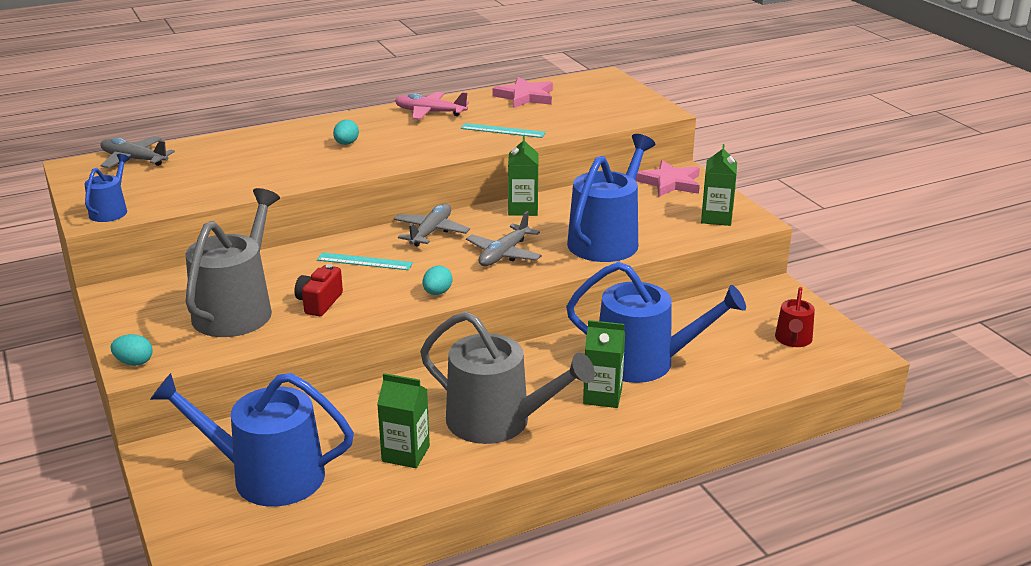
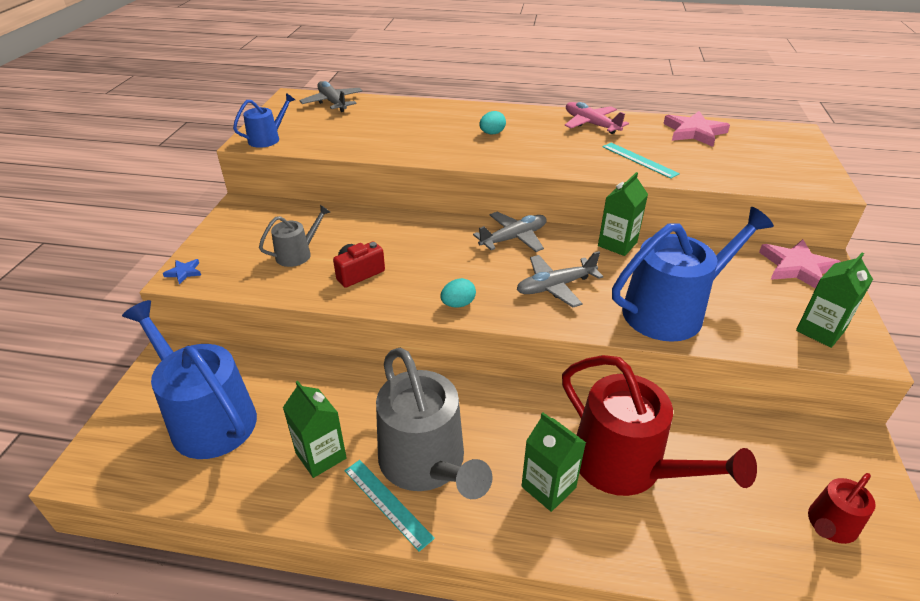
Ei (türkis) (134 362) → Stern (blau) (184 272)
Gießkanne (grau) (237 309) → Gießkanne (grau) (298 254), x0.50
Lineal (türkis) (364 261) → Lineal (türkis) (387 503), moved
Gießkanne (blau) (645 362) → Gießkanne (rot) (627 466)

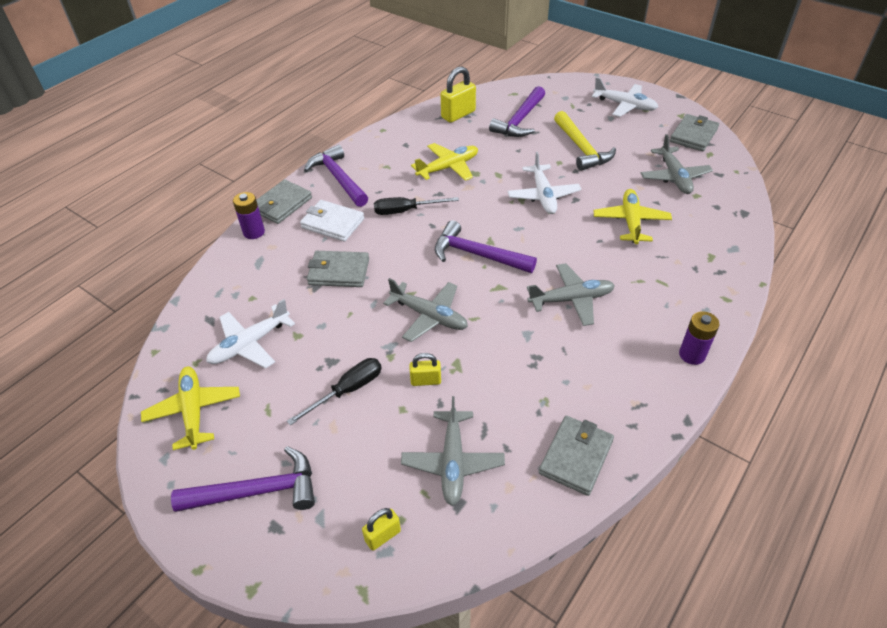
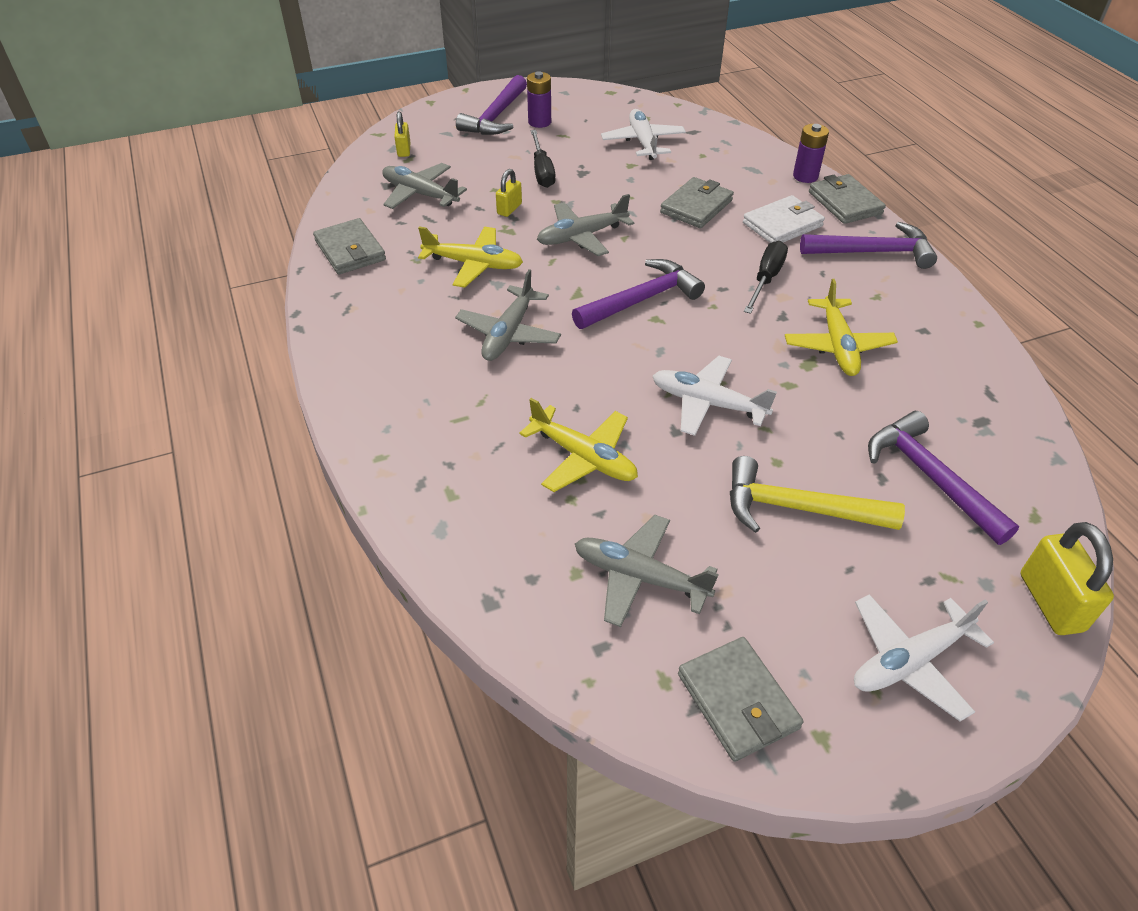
Flugzeug (gelb) (194 411) → Flugzeug (gelb) (474 264), moved
Batterie (lila) (692 355) → Batterie (lila) (539 122), moved
Vorhängeschloss (gelb) (458 114) → Vorhängeschloss (gelb) (1050 602), moved

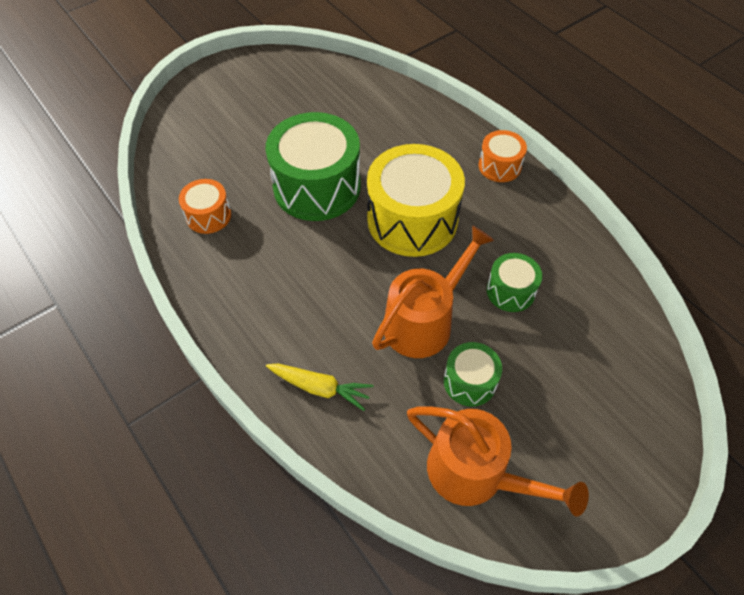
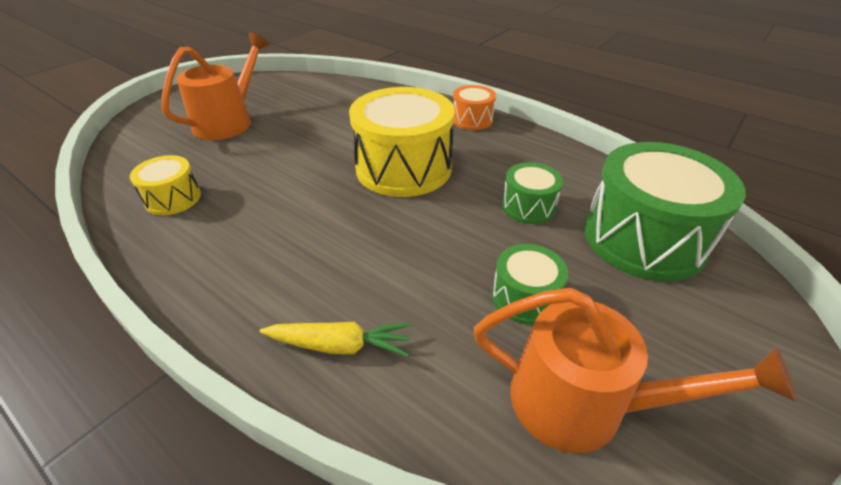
Trommel (orange) (208 215) → Trommel (gelb) (173 198)
Gießkanne (orange) (424 321) → Gießkanne (orange) (228 121), moved
Trommel (grün) (317 186) → Trommel (grün) (643 238), moved

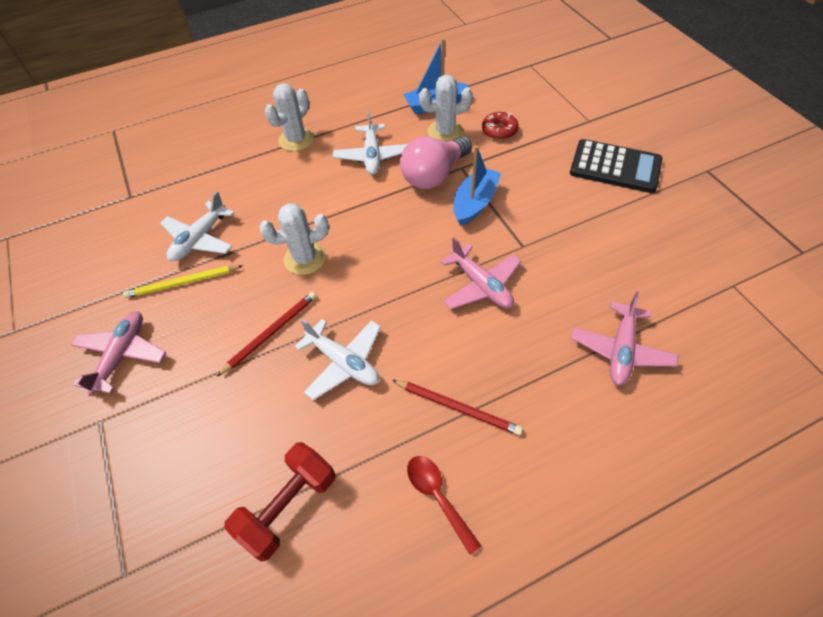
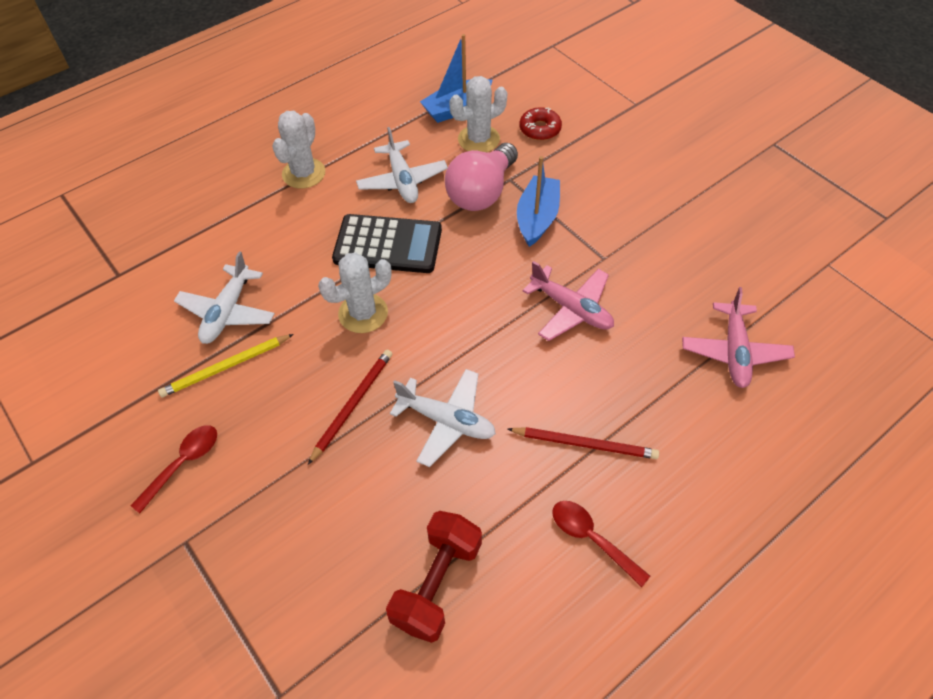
Flugzeug (rosa) (122 355) → Löffel (rot) (183 464)
Taschenrechner (schwarz) (615 167) → Taschenrechner (schwarz) (388 245), moved

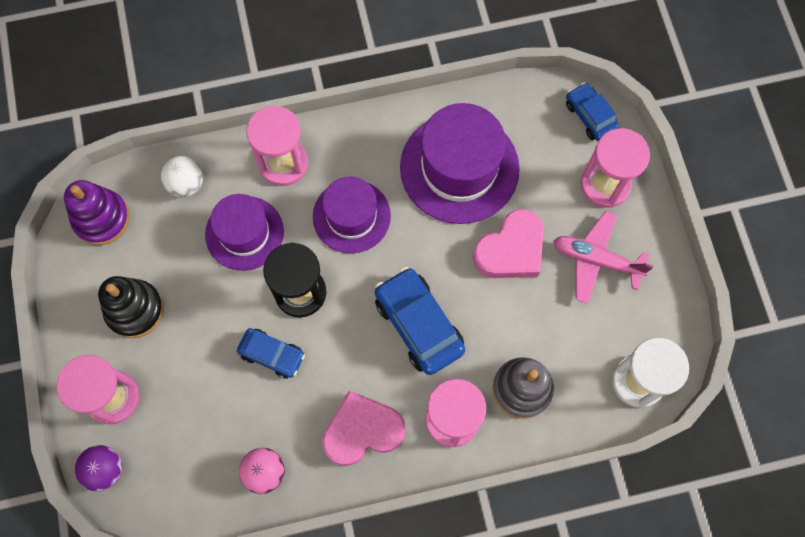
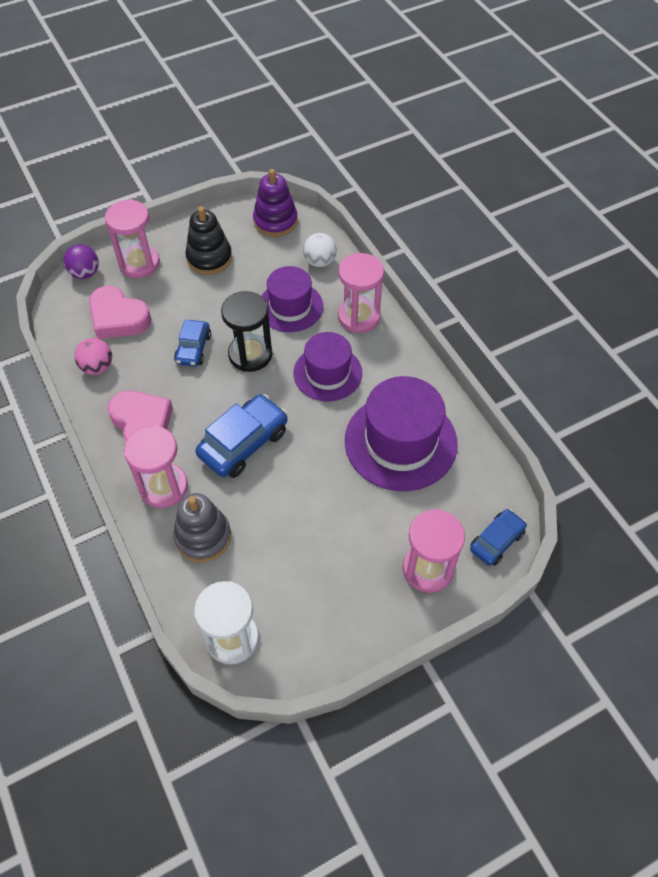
Herz (rosa) (511 250) → Herz (rosa) (118 318), moved
Flugzeug (rosa) (596 260) → -

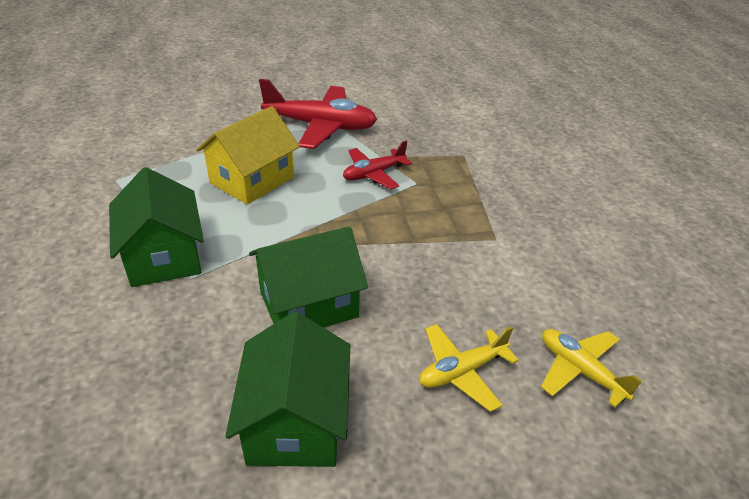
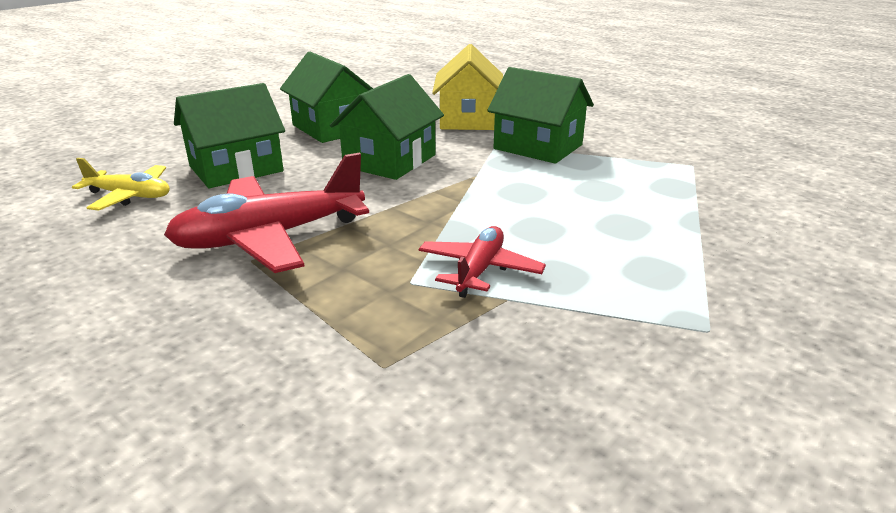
Flugzeug (rot) (321 126) → Flugzeug (rot) (270 237), moved
Flugzeug (gelb) (461 372) → Haus (grün) (236 169)
Haus (gelb) (252 180) → Haus (gelb) (468 119), moved

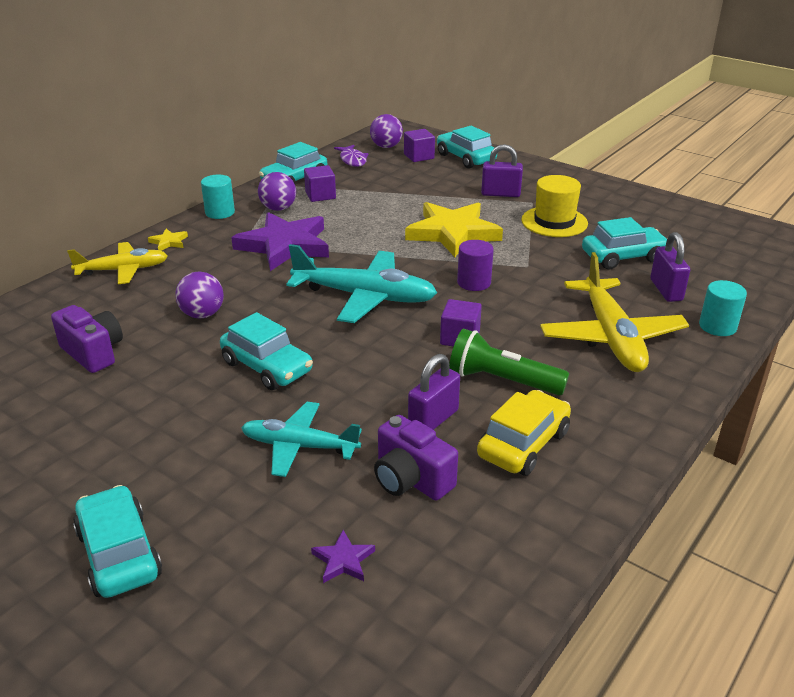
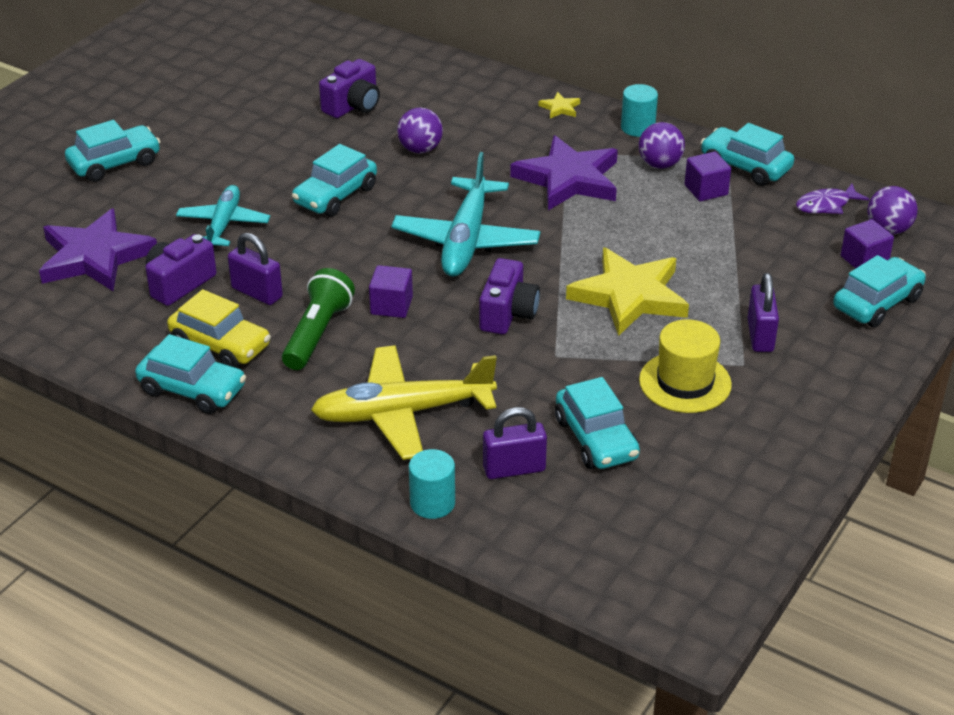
Stern (lila) (343 560) → Stern (lila) (95 257), x2.49
- → Auto (türkis) (192 390)
Vollzylinder (lila) (474 282) → Kamera (lila) (508 314)
Flugzeug (gelb) (122 270) → -

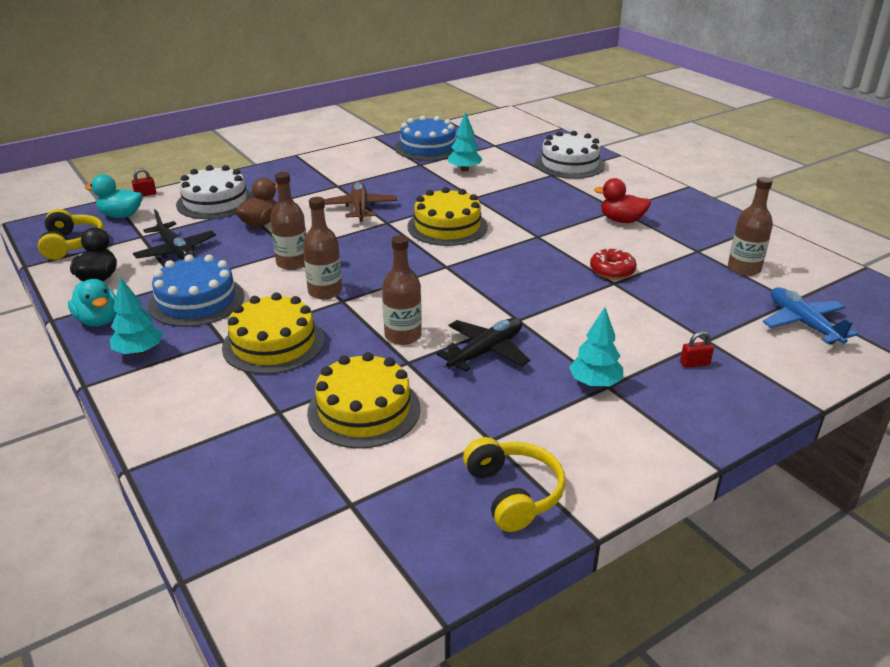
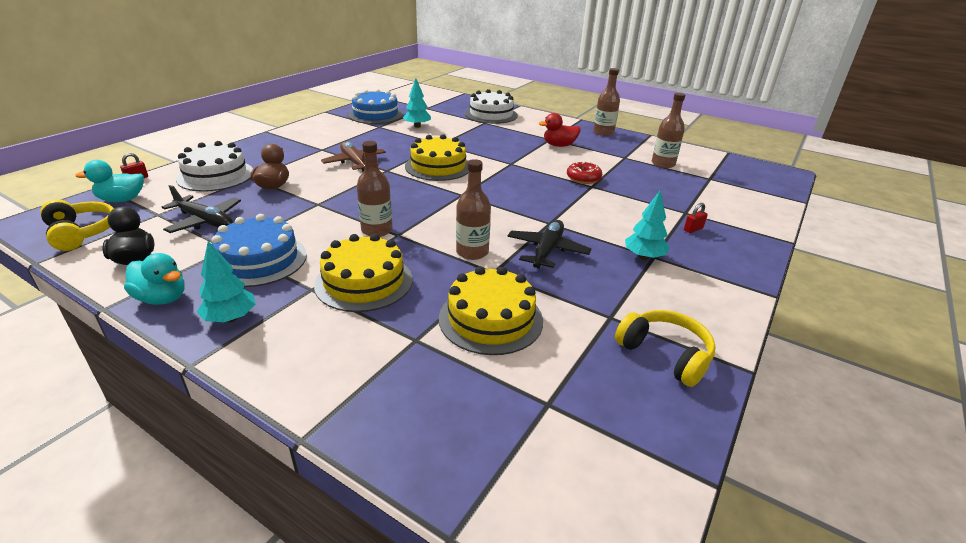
Flasche (braun) (292 263) → Flasche (braun) (603 132), moved
Flugzeug (blau) (803 323) → -

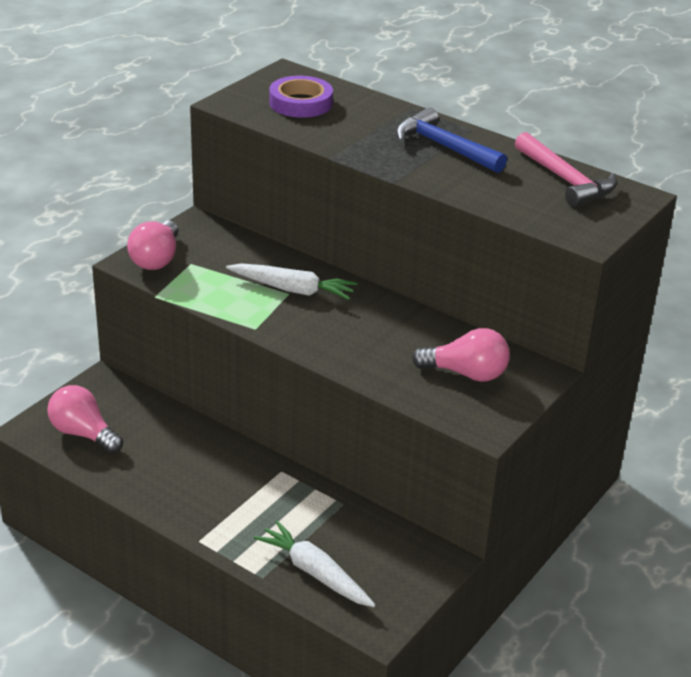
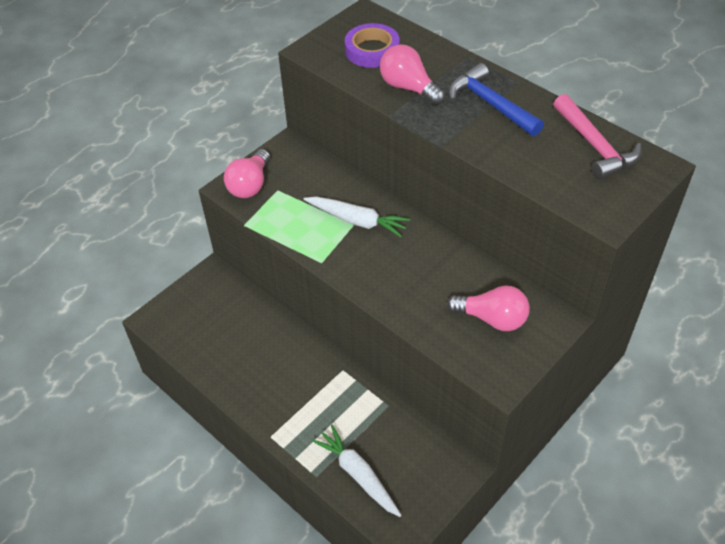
Glühbirne (rosa) (83 434) → Glühbirne (rosa) (408 88), moved

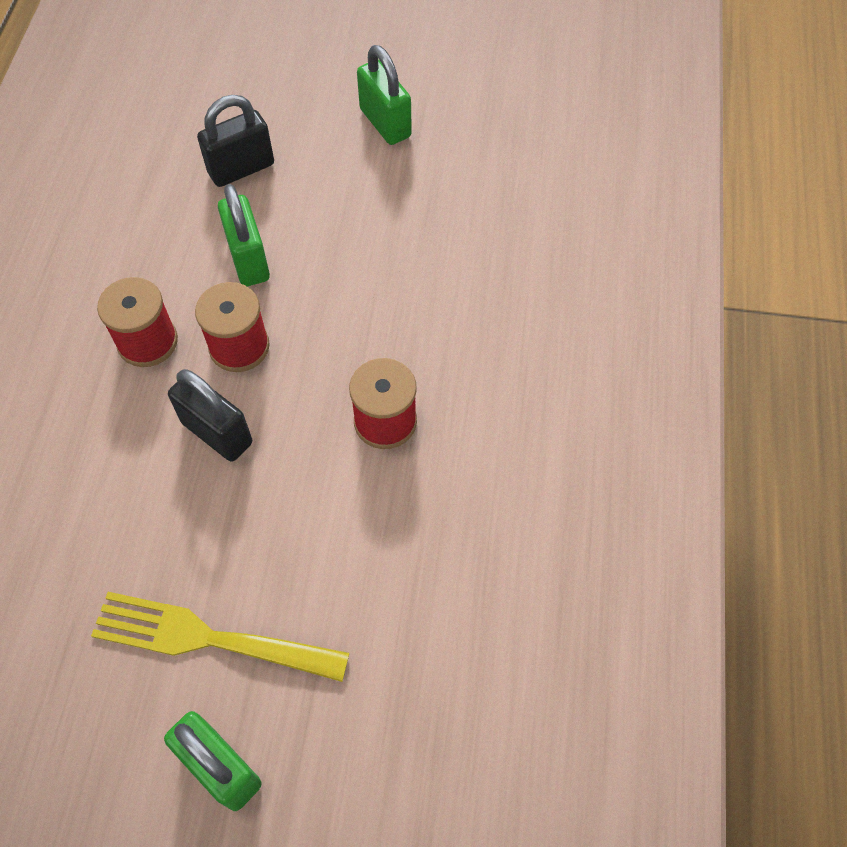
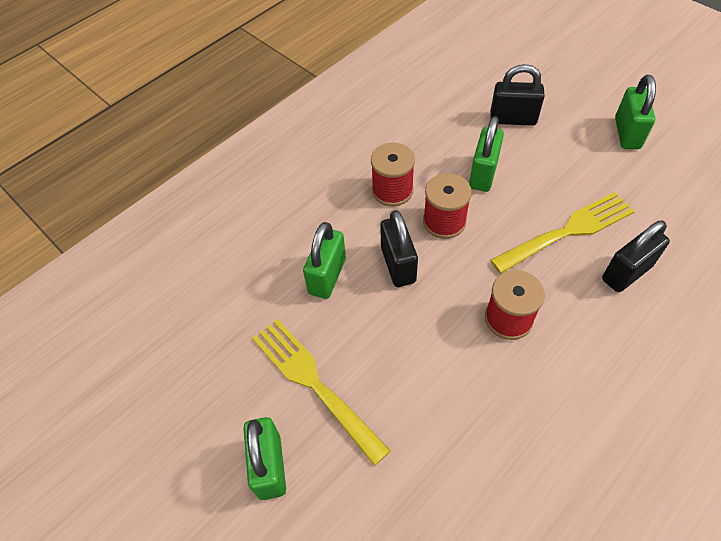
- → Vorhängeschloss (grün) (327 276)
- → Gabel (gelb) (568 231)
- → Vorhängeschloss (schwarz) (626 273)

